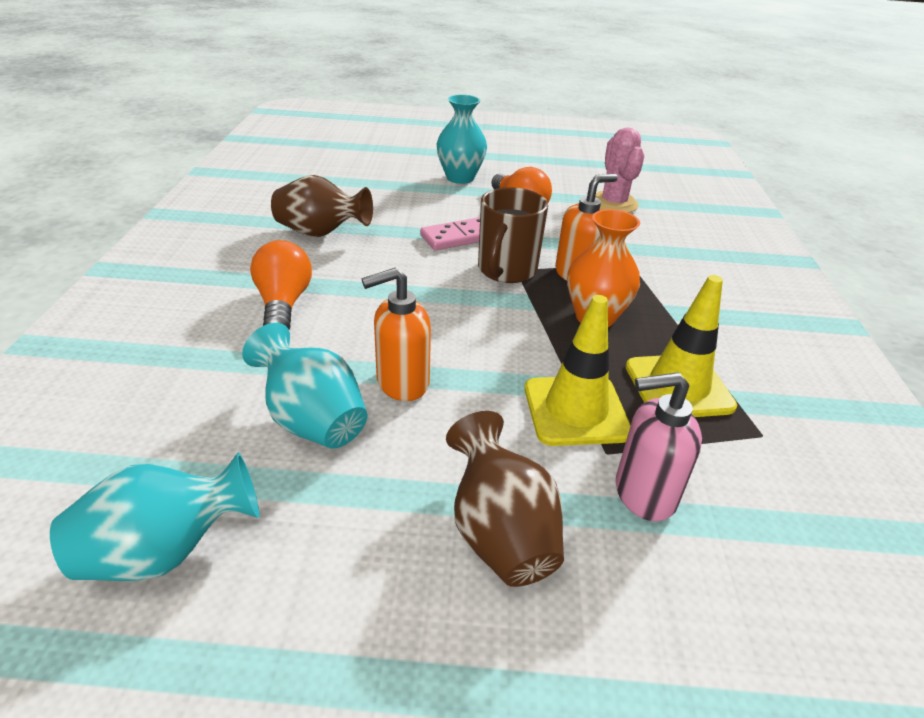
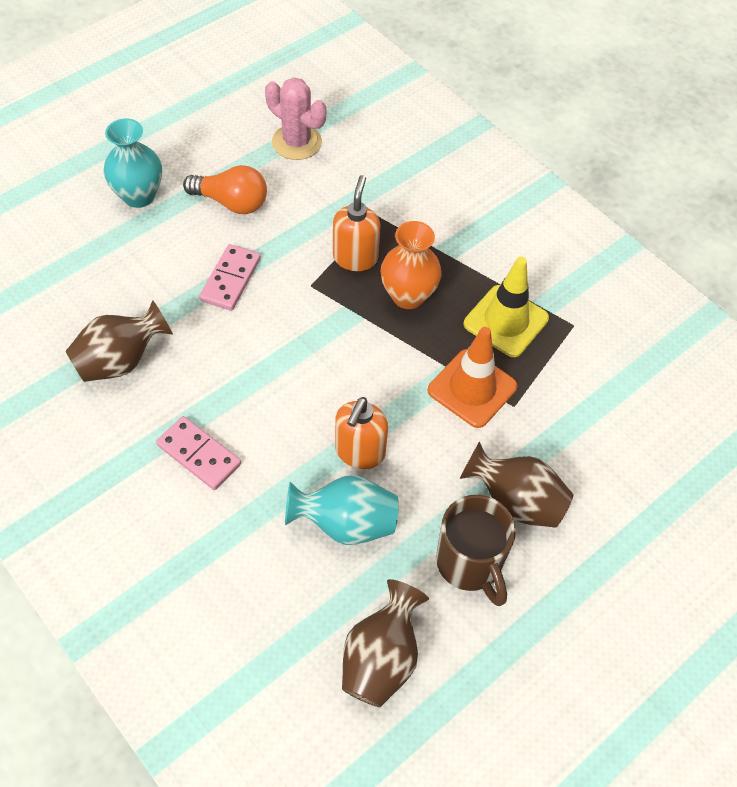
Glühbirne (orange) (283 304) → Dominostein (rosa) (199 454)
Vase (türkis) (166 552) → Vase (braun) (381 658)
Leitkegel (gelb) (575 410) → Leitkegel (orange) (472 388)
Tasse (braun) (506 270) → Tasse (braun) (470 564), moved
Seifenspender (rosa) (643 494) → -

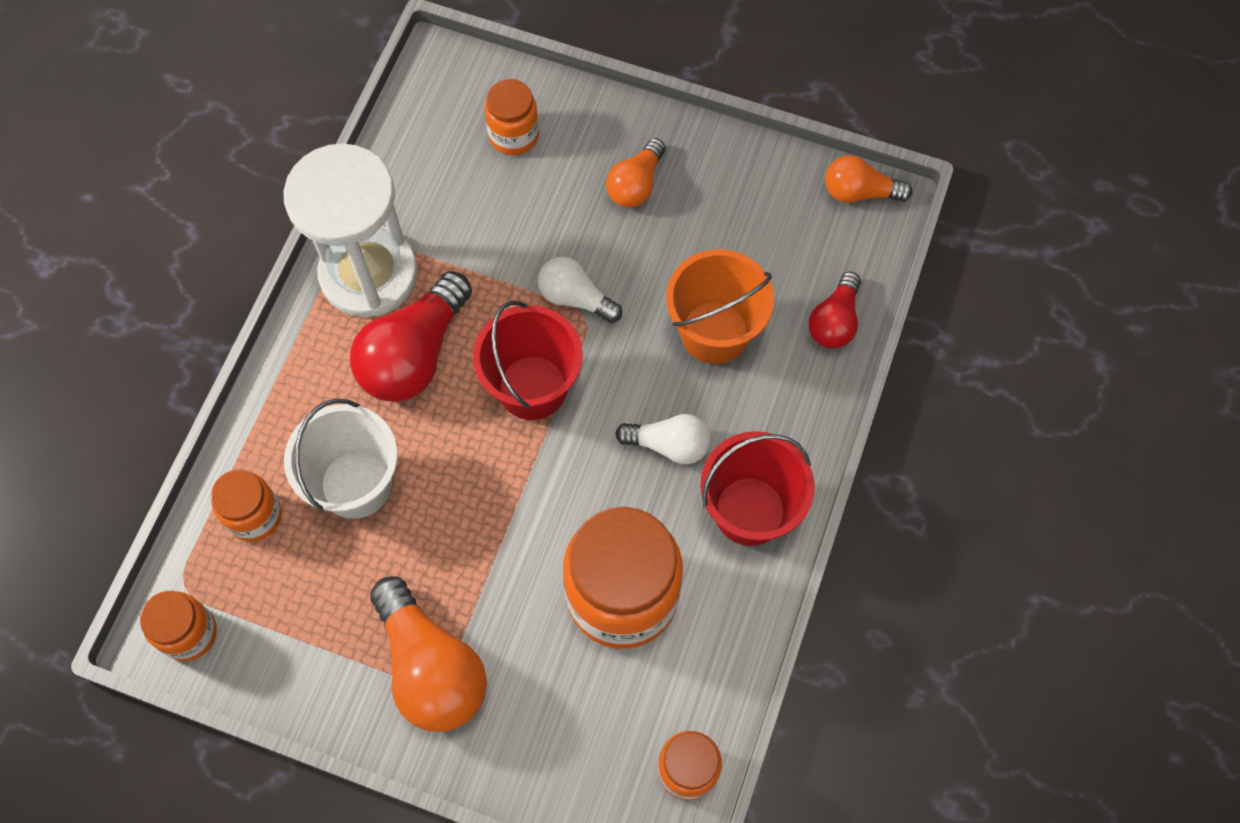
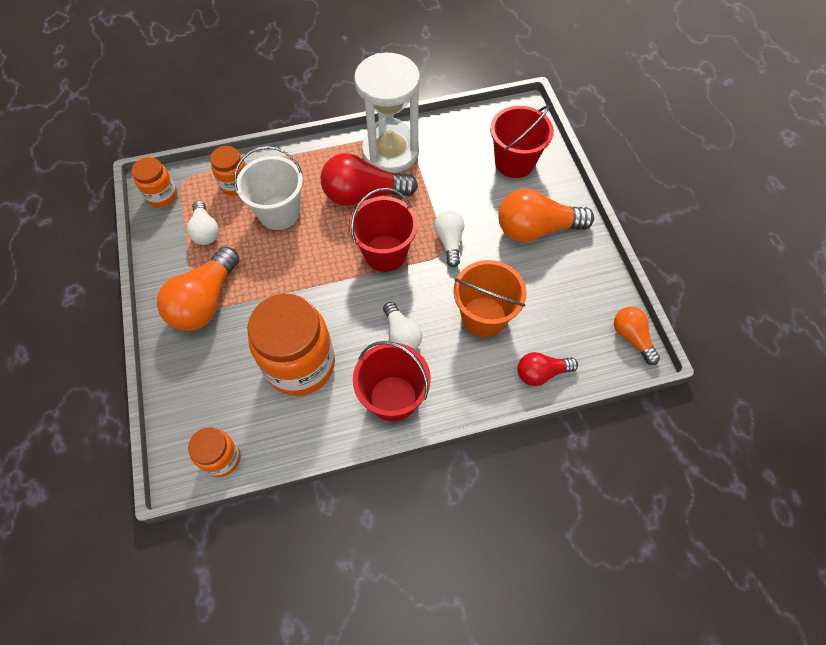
- → Glühbirne (weiß) (205 230)
Einmachglas (orange) (514 135) → Eimer (rot) (514 162)
Glühbirne (orange) (636 184) → Glühbirne (orange) (536 229), x1.73

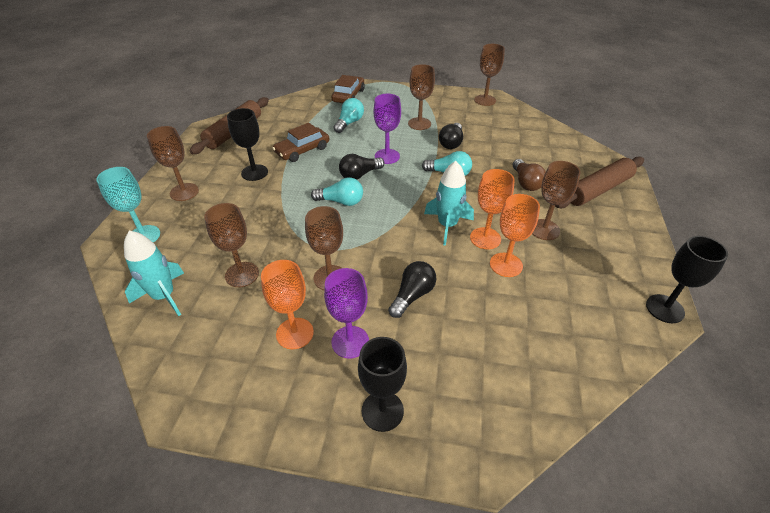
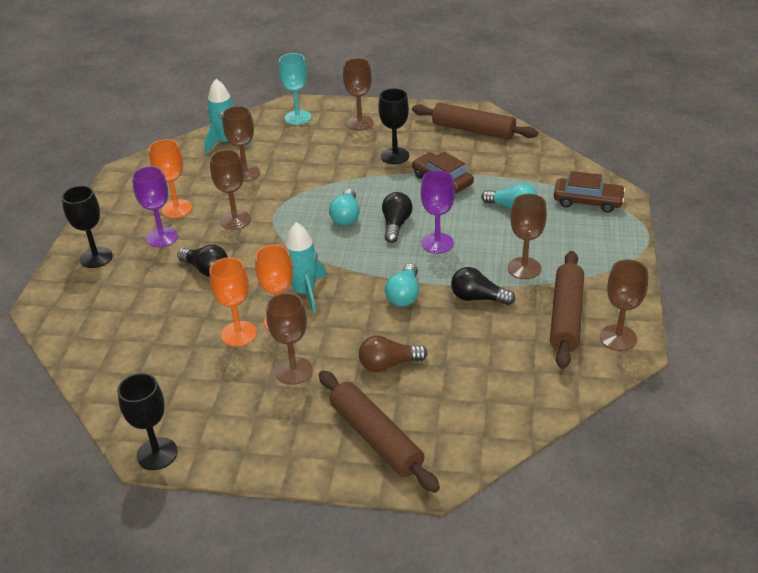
Glühbirne (schwarz) (359 175) → Glühbirne (schwarz) (396 225), 45 degrees clockwise
- → Nudelholz (braun) (566 316)

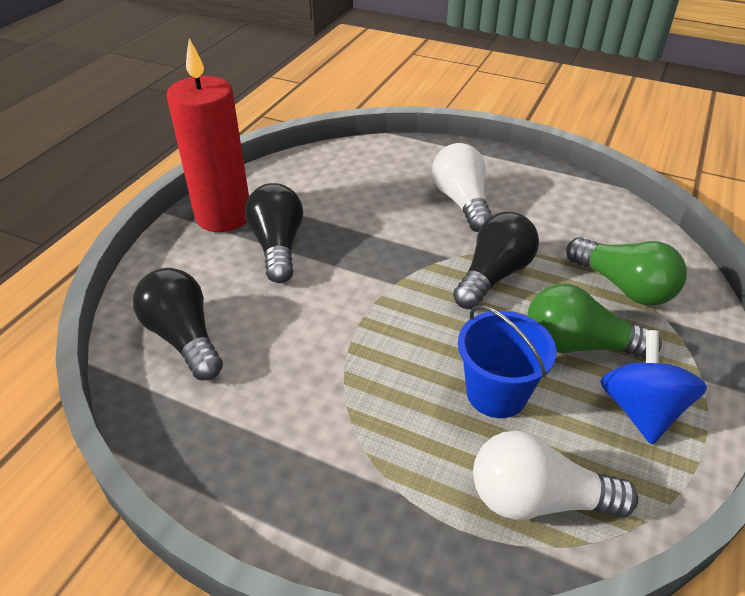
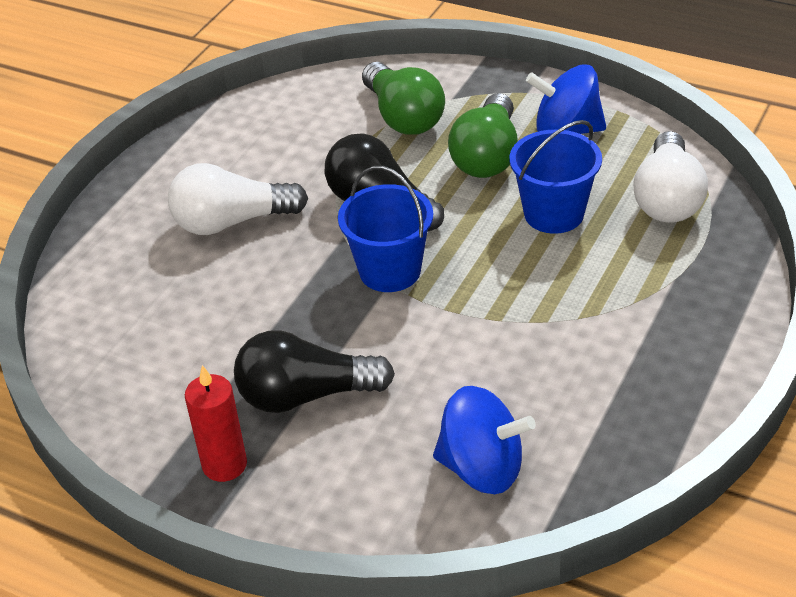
Kerze (rot) (223 216) → Kerze (rot) (224 465), x0.52
- → Eimer (blau) (390 271)
Glühbirne (grün) (623 286) → Glühbirne (grün) (403 117), 105 degrees clockwise
Glühbirne (schwarz) (184 337) → Kreisel (blau) (482 468)

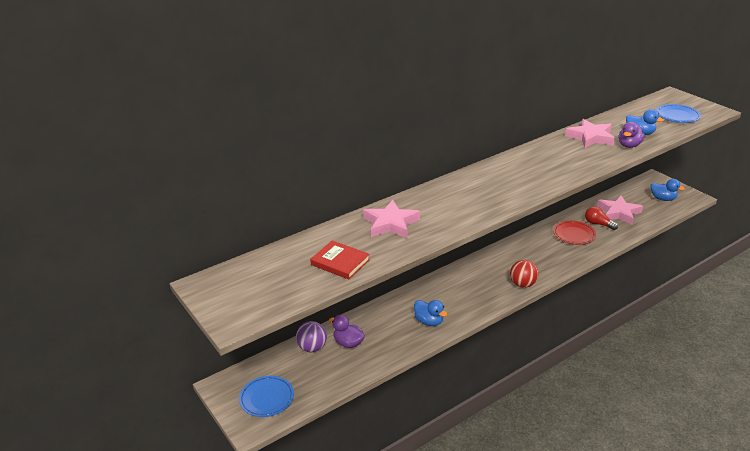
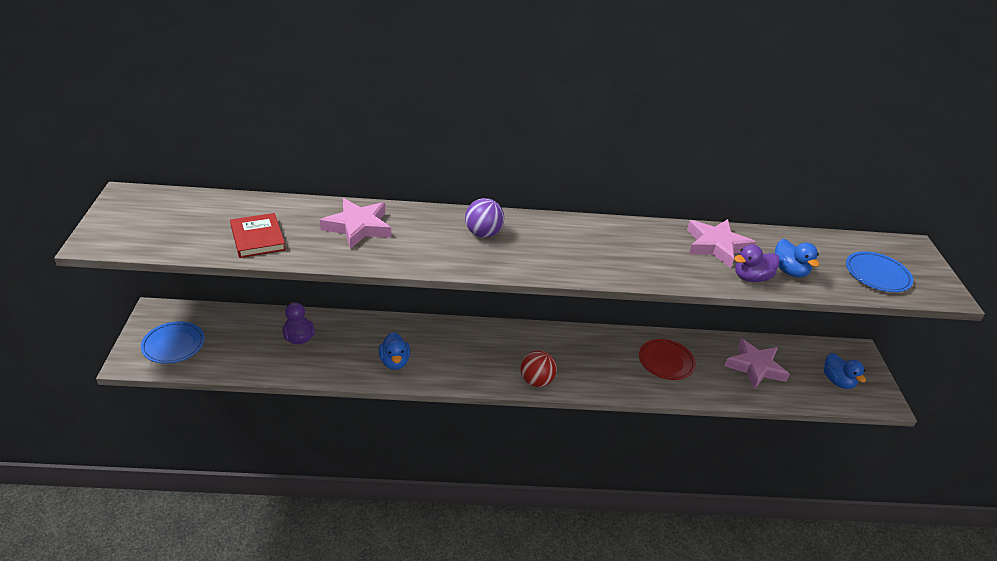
Ball (lila) (312 348) → Ball (lila) (483 233), moved
Glühbirne (rot) (598 224) → -

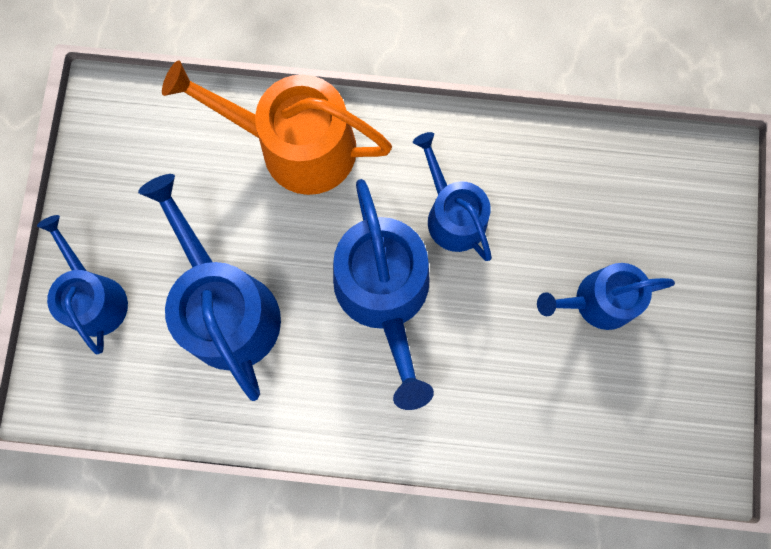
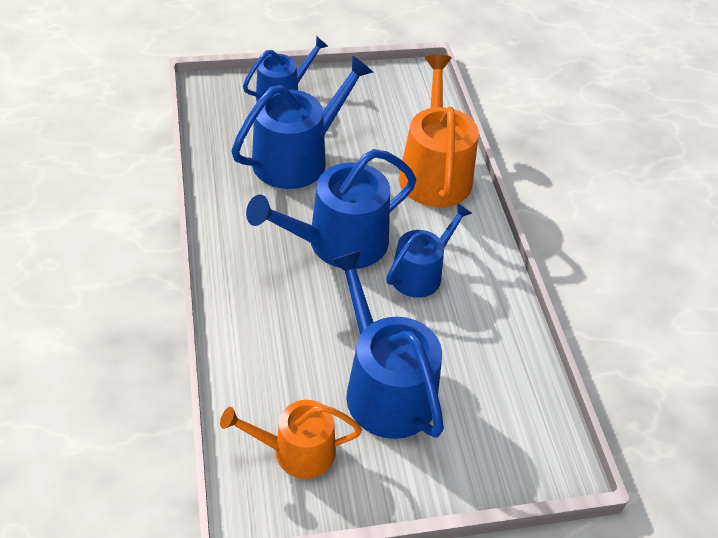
- → Gießkanne (orange) (296 451)
Gießkanne (blau) (597 301) → Gießkanne (blau) (384 387), x1.60

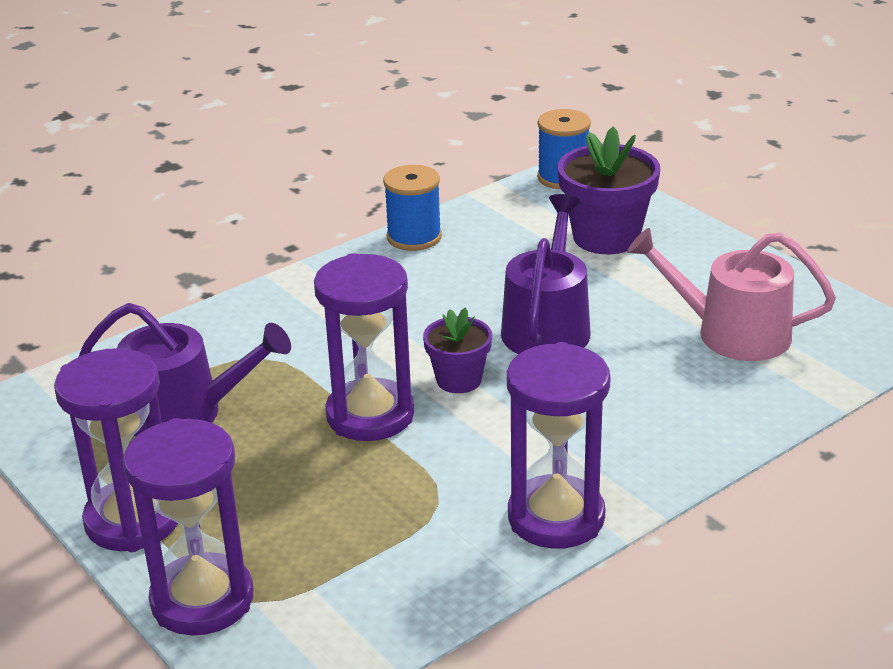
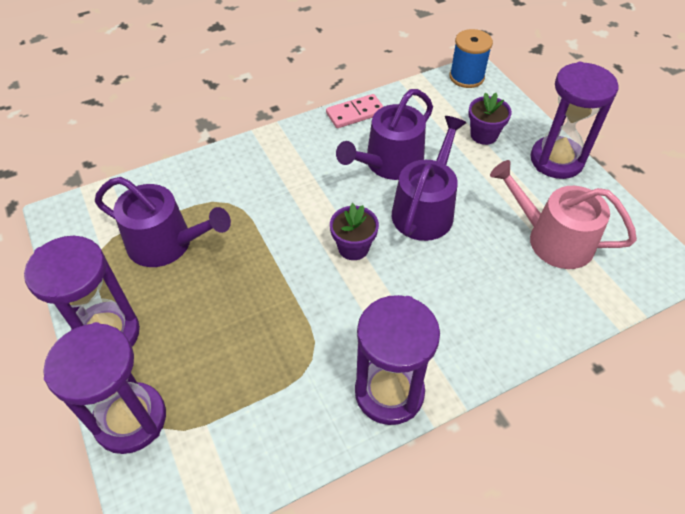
Garnrolle (blau) (414 237) → Dominostein (rosa) (355 113)
- → Gießkanne (lila) (389 163)
Blumentopf (lila) (606 237) → Blumentopf (lila) (484 135), x0.59
Sanduhr (lila) (370 415) → Sanduhr (lila) (556 160), moved

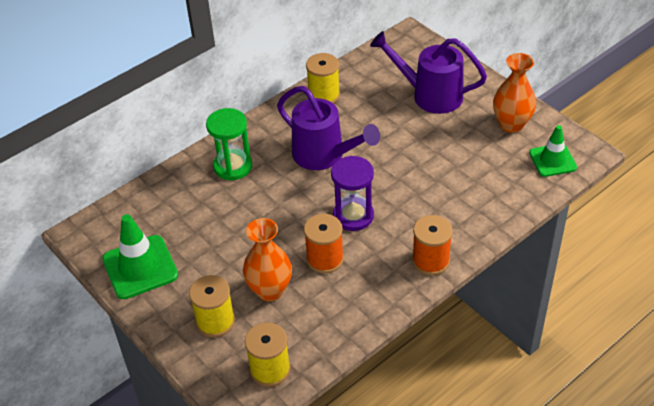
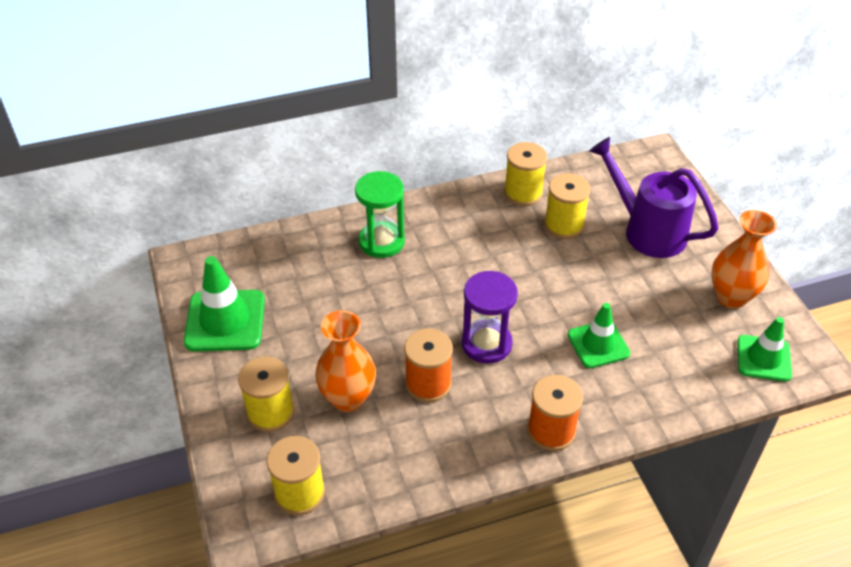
- → Garnrolle (gelb) (564 225)
- → Leitkegel (grün) (598 344)
Gießkanne (lila) (324 156) → -

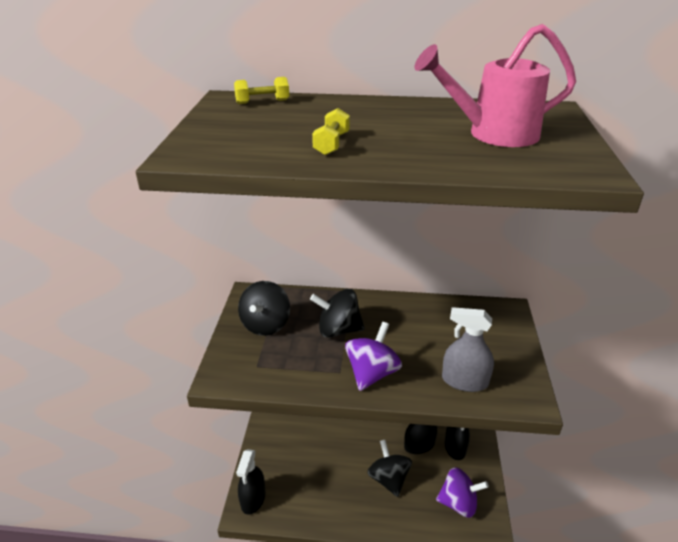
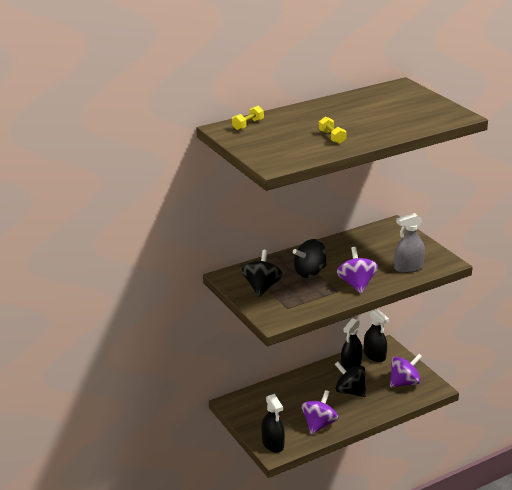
Kreisel (schwarz) (266 324) → Kreisel (schwarz) (262 287), 150 degrees counterclockwise
- → Kreisel (lila) (319 424)
Gießkanne (rosa) (493 134) → -

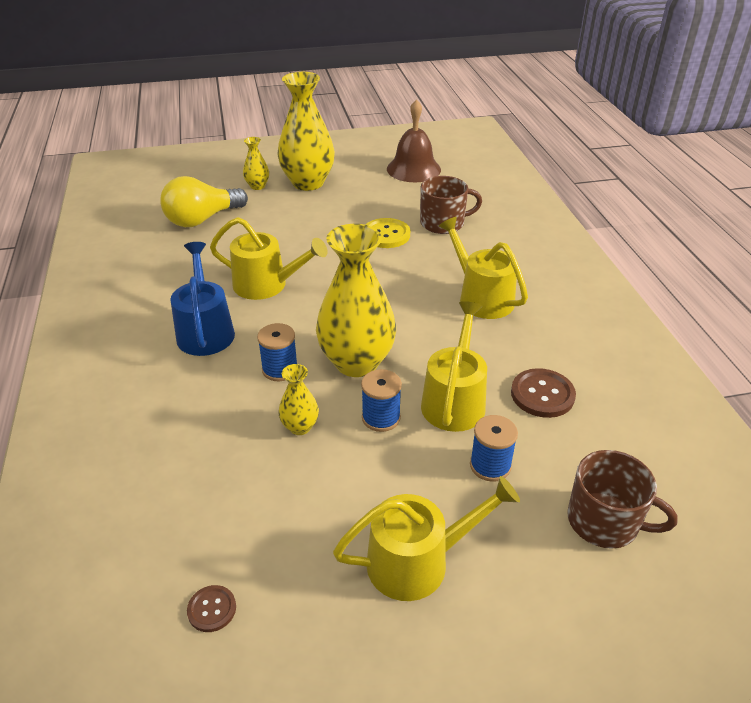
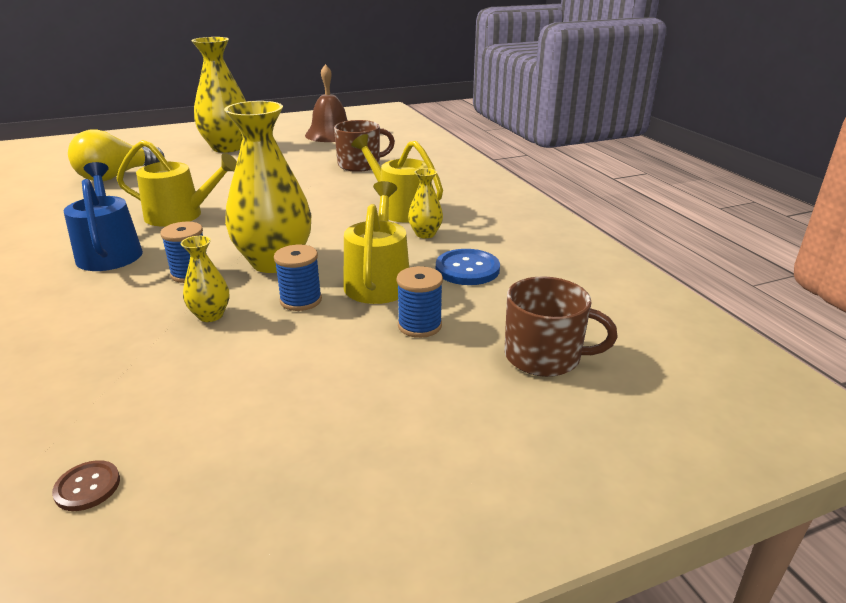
Vase (gelb) (257 186) → Vase (gelb) (425 234), moved
Knopf (braun) (542 394) → Knopf (blau) (467 269)
Gießkanne (gelb) (418 561) → -
Knopf (gelb) (386 235) → -

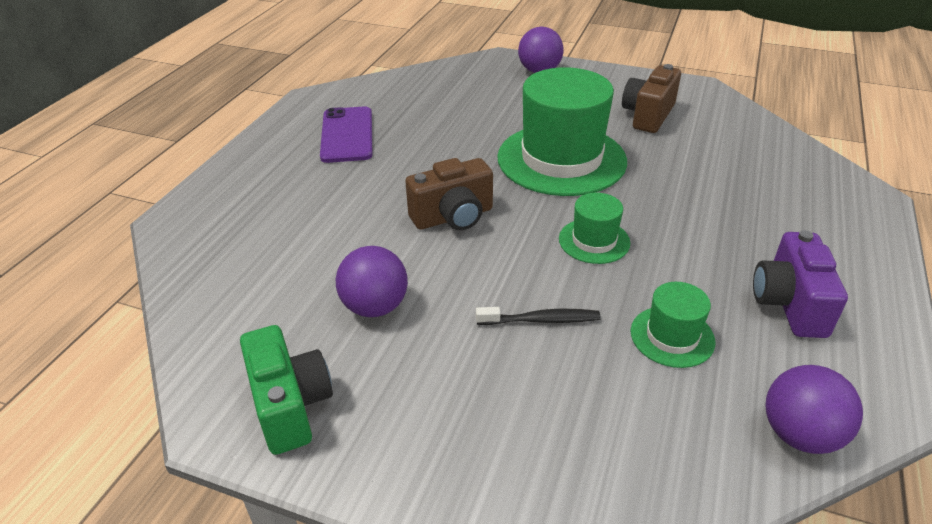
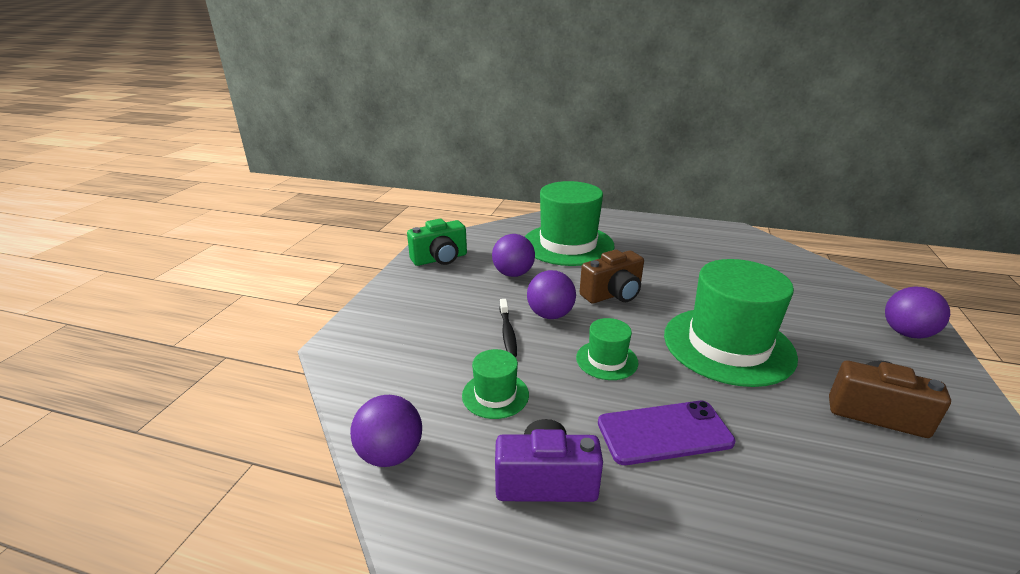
- → Hut (grün) (568 244)
- → Ball (lila) (550 315)
Kamera (braun) (453 217) → Kamera (braun) (613 294), 90 degrees counterclockwise
Handy (lila) (347 135) → Handy (lila) (664 432), moved

